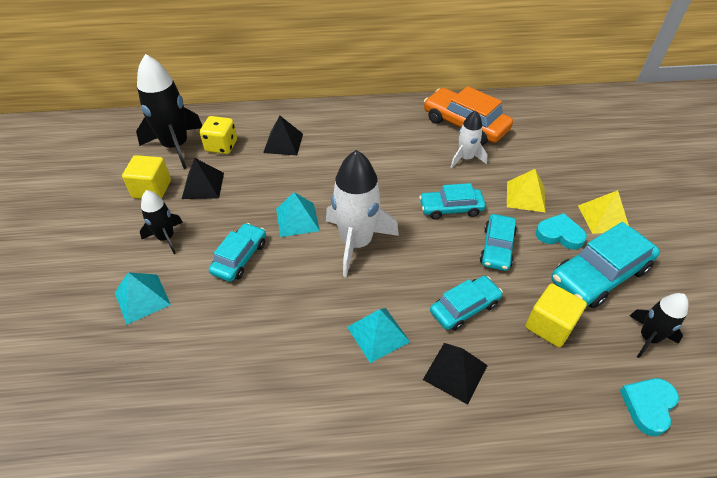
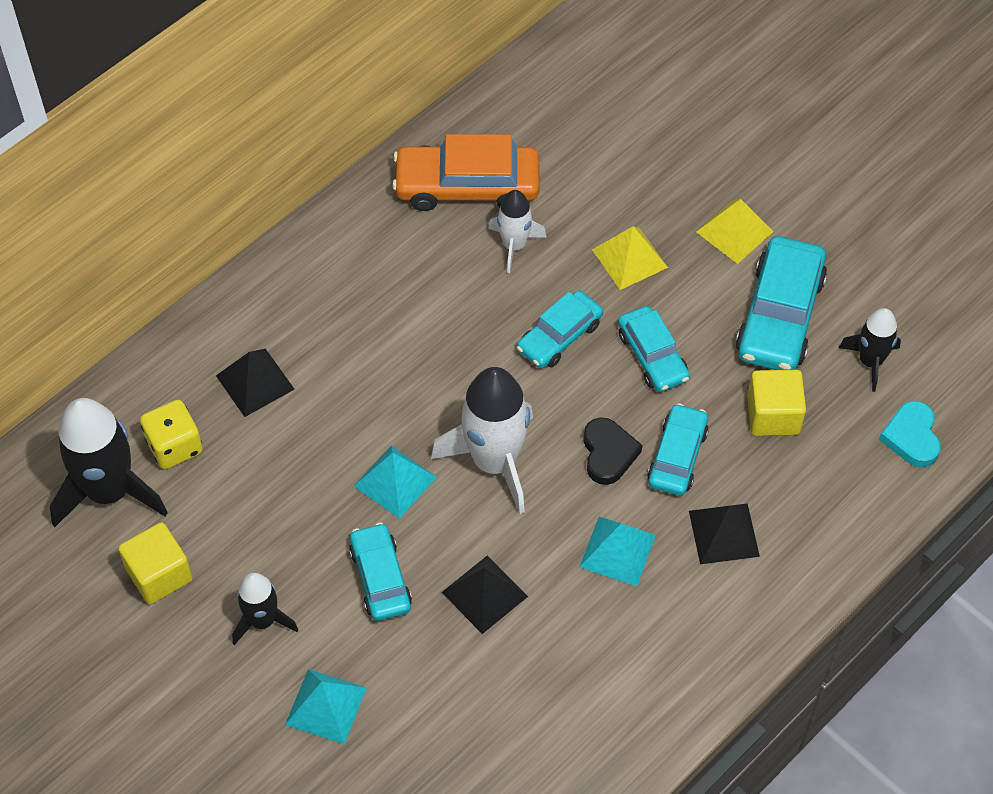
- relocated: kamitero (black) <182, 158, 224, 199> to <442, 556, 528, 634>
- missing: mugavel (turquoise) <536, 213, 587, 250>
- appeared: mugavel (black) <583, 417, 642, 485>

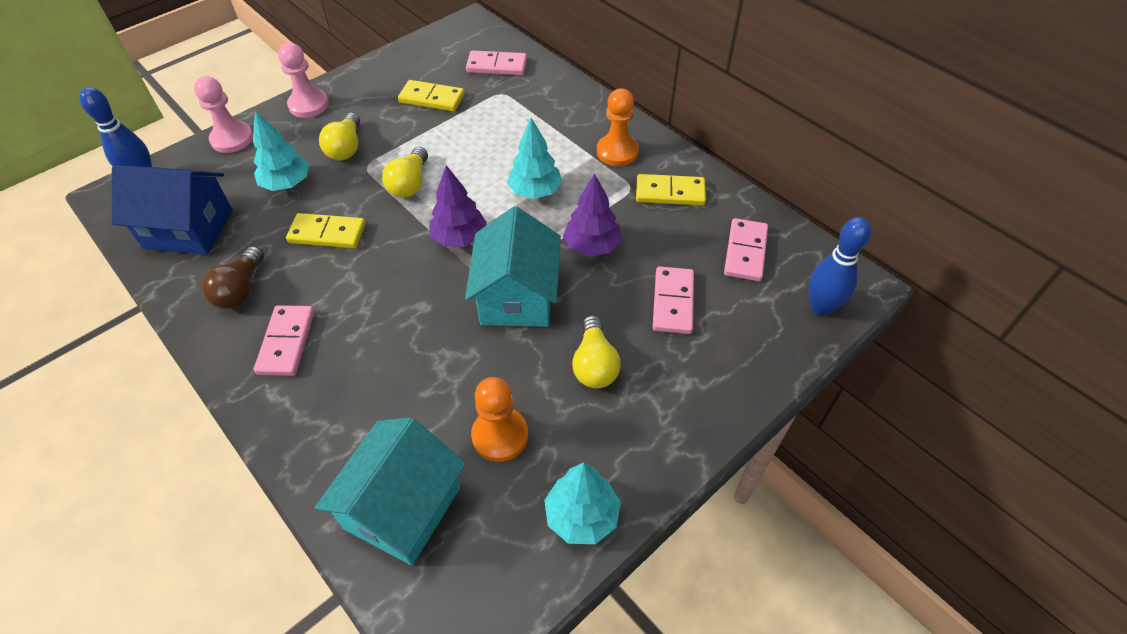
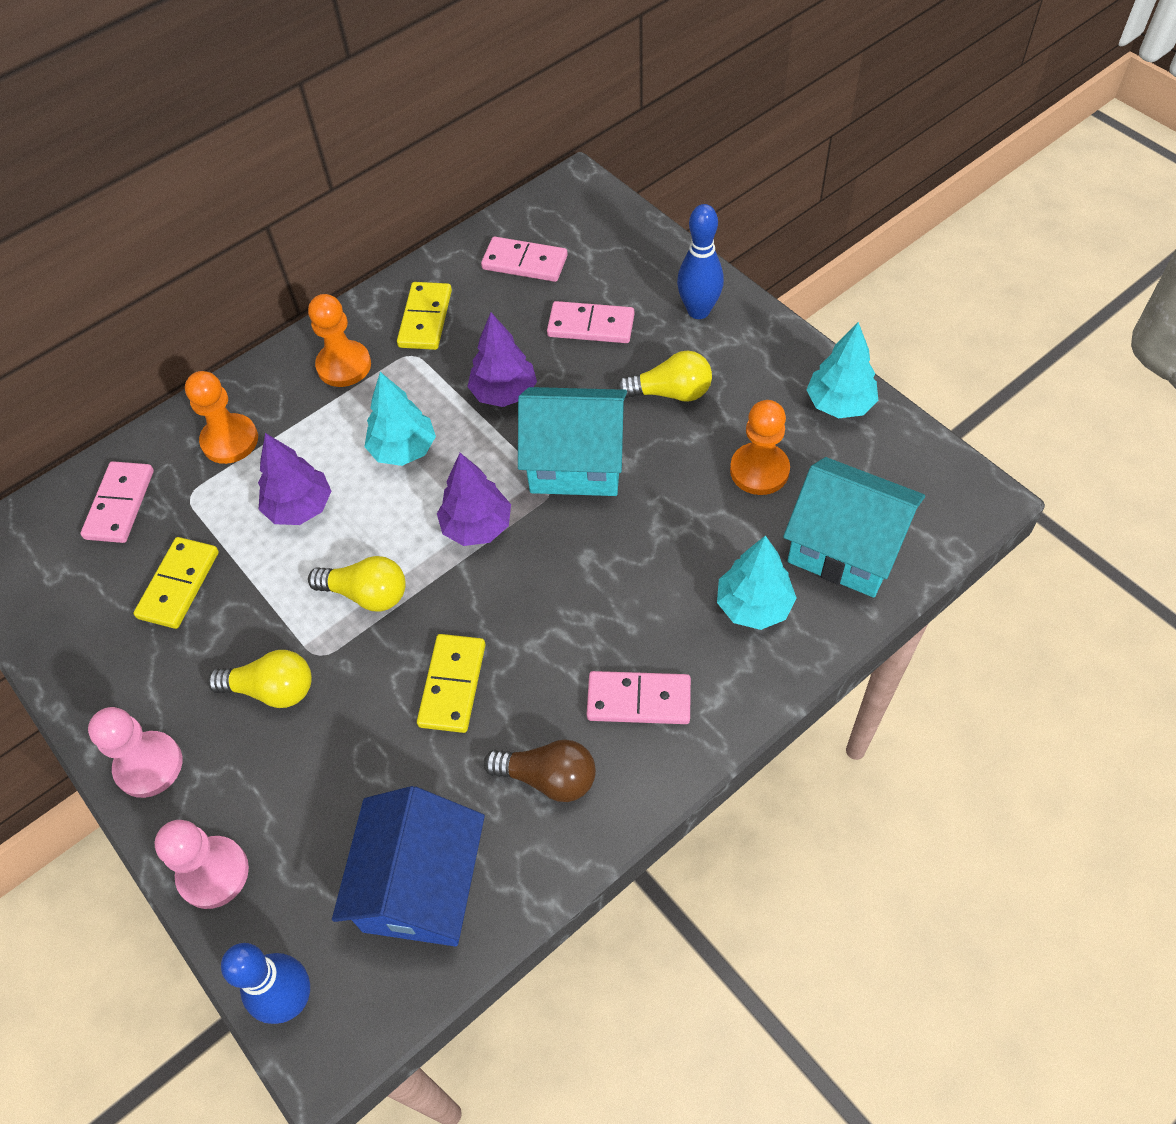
- relocated: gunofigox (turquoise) <253, 110, 309, 191> to <717, 535, 796, 630>
- relocated: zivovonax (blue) <809, 217, 871, 316> to <677, 204, 724, 319>
- appeared: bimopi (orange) <185, 371, 258, 464>
- appeared: gunofigox (purple) <258, 433, 331, 525>

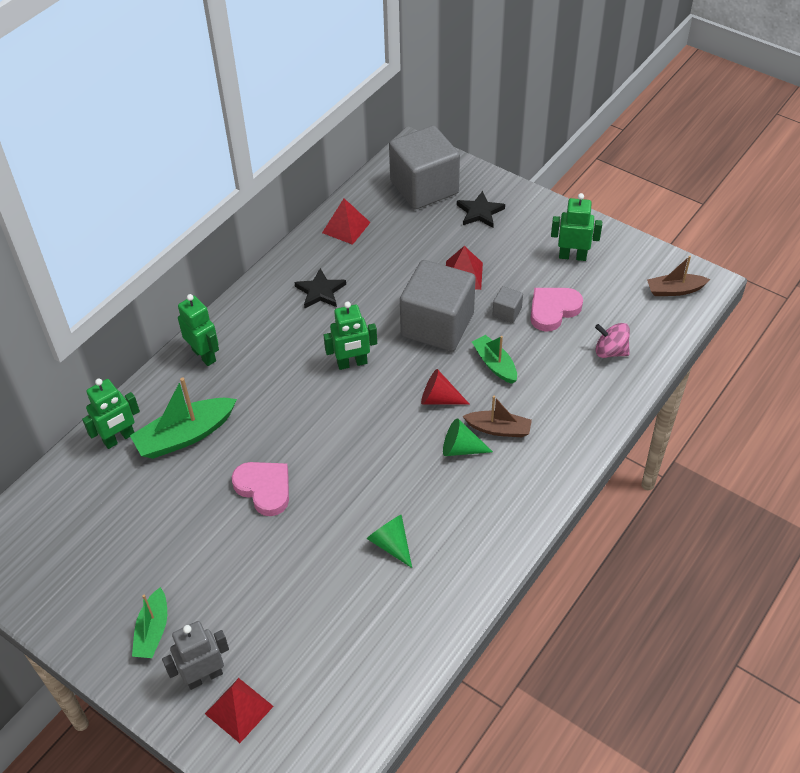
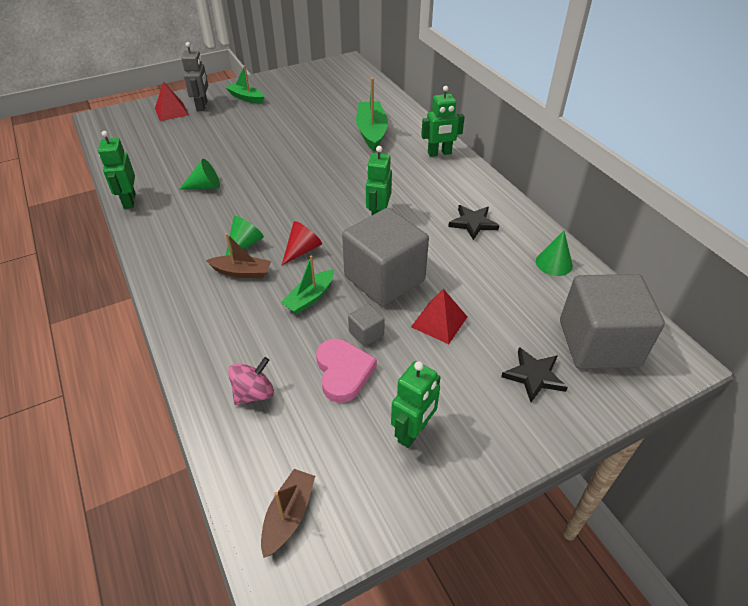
- exchanged: kamitero (red) <322, 198, 371, 245> to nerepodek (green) <536, 231, 573, 276>
- spun: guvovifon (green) <472, 335, 517, 384> = <281, 255, 334, 314> 135 degrees clockwise
- relocated: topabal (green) <82, 379, 140, 449> to <98, 131, 136, 209>
- spun: guvovifon (brown) <462, 396, 532, 437> = <206, 233, 271, 278> 120 degrees counterclockwise
- missing: mugavel (pink) <232, 462, 289, 516>

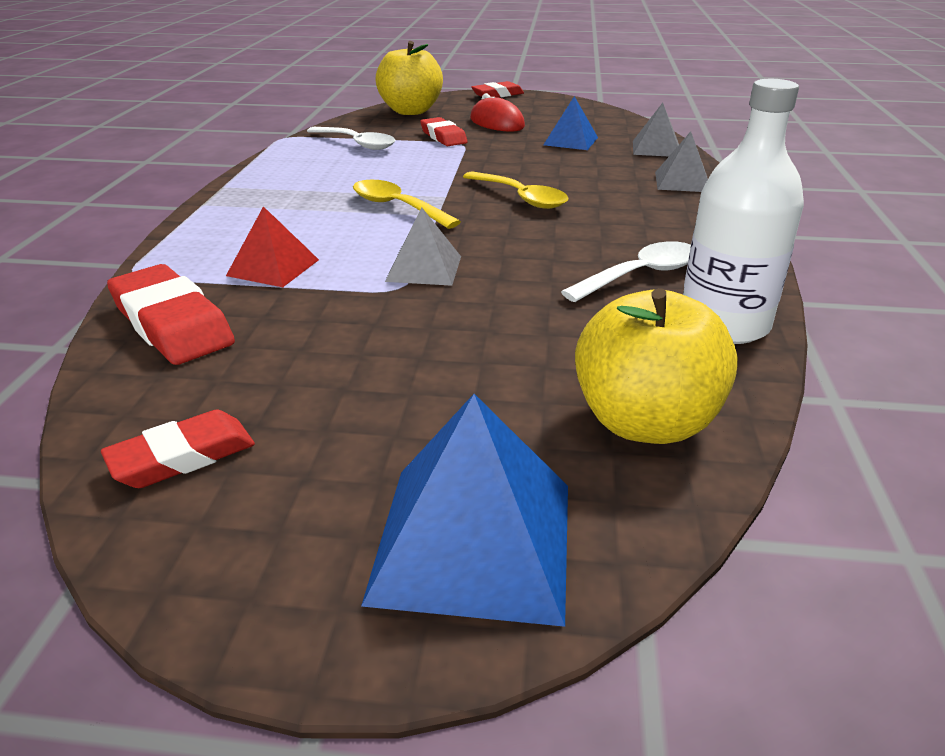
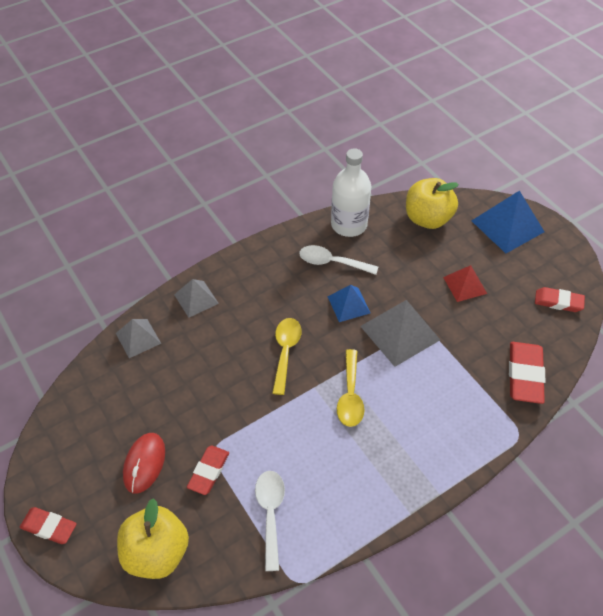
- relocated: kamitero (blue) <544, 96, 598, 150> to <327, 285, 370, 322>
- relocated: kamitero (red) <226, 206, 319, 287> to <443, 265, 487, 302>
- size: kamitero (grey) <385, 208, 461, 286> = <360, 300, 440, 367> x1.66

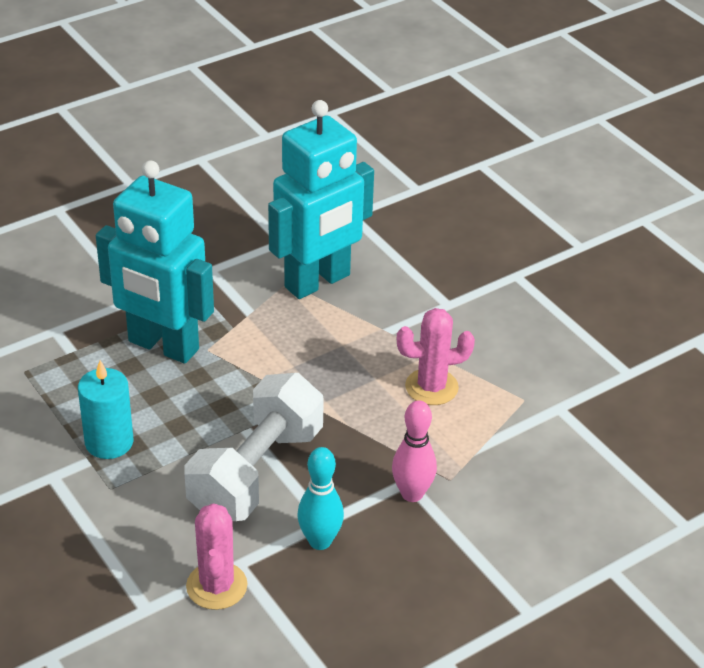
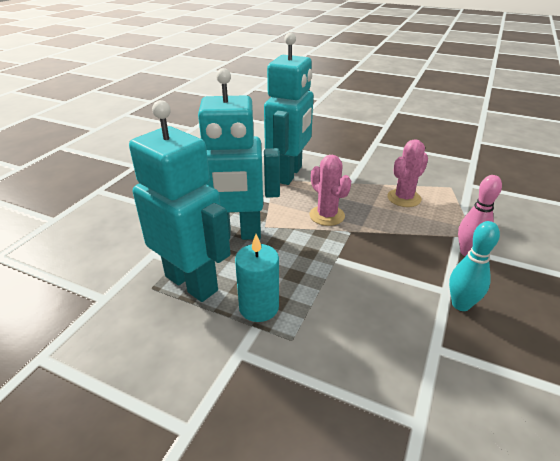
- missing: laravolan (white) <184, 373, 324, 521>
- relocated: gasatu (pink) <186, 503, 247, 610> to <310, 155, 351, 226>
- appeared: topabal (turquoise) <129, 100, 231, 302>

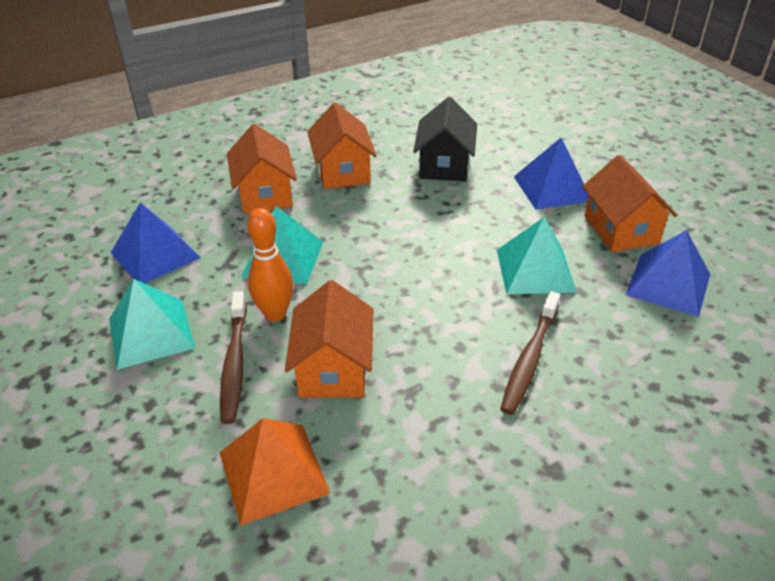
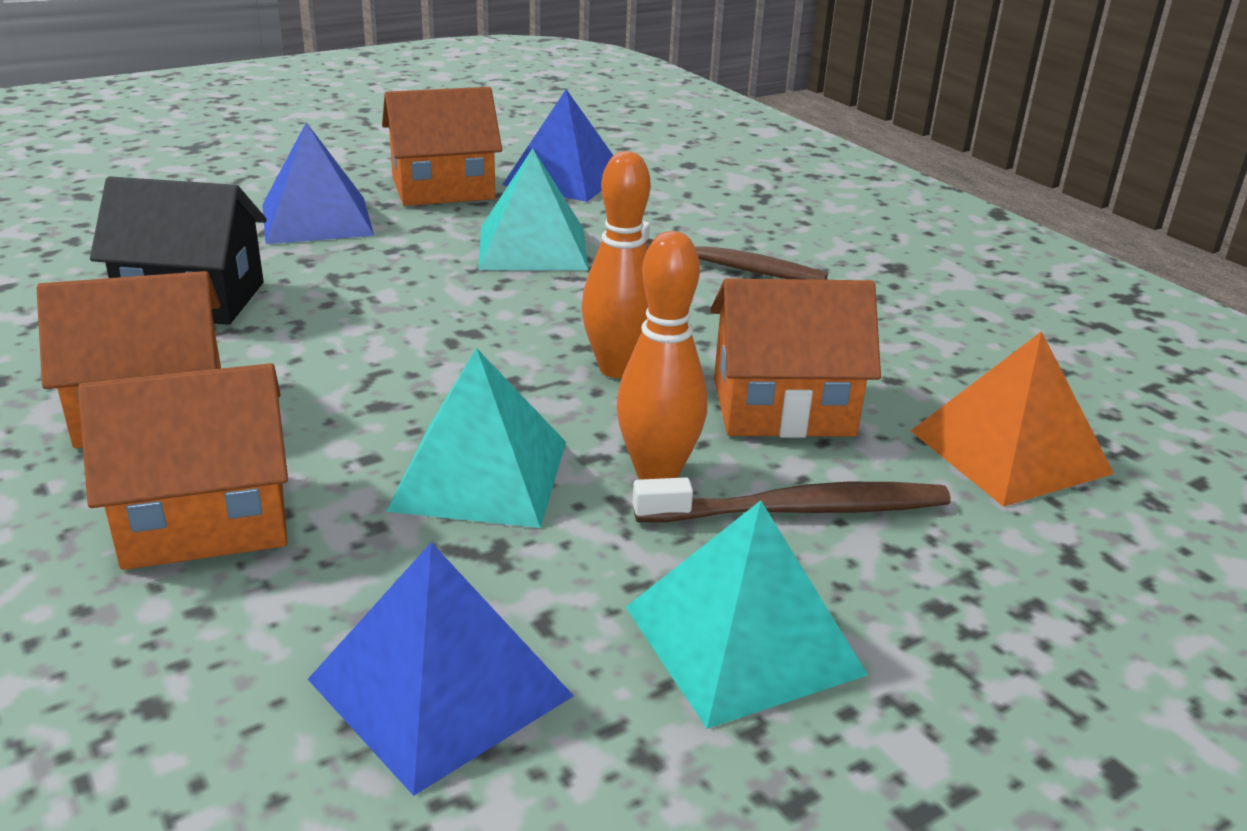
- appeared: zivovonax (orange) <581, 151, 651, 378>

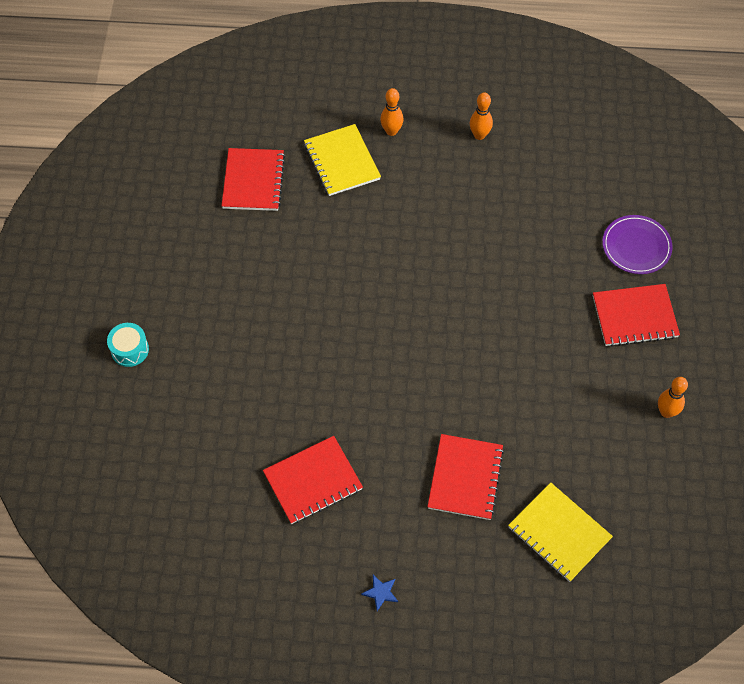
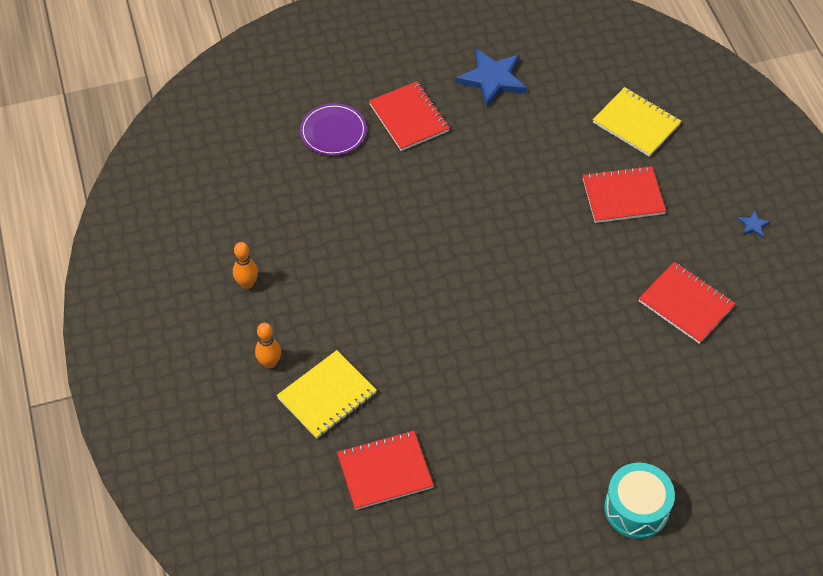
- size: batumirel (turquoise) <107, 323, 149, 367> = <604, 463, 675, 539> x1.57
- exchanged: zivovonax (orange) <658, 377, 688, 418> to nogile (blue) <455, 49, 527, 107>
- spun: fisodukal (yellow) <508, 483, 613, 582> = <593, 87, 681, 157> 75 degrees counterclockwise

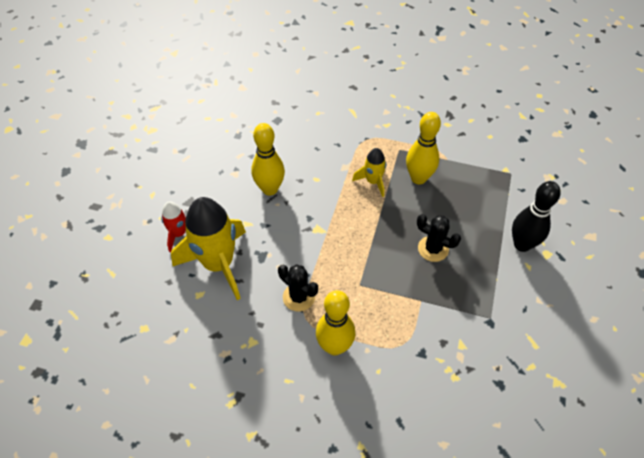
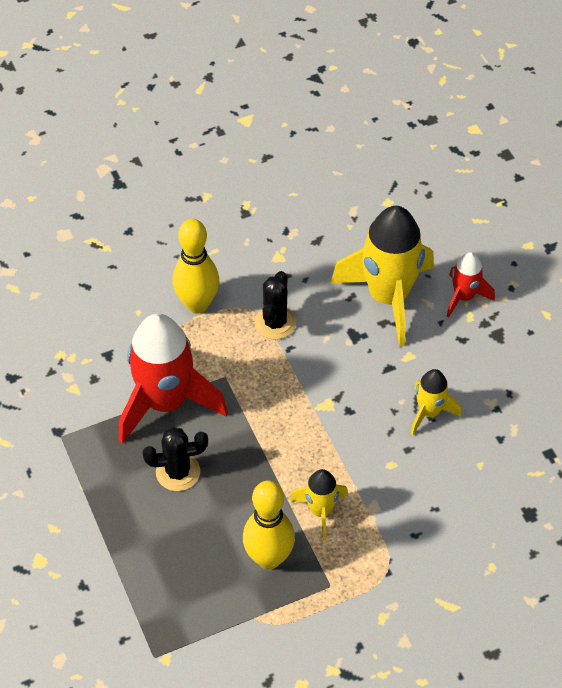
- exchanged: zivovonax (yellow) <251, 123, 285, 195> to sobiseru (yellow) <411, 369, 462, 435>
- missing: zivovonax (black) <512, 181, 561, 252>
- spun: gasatu (black) <278, 264, 318, 311> = <254, 271, 296, 340> 75 degrees counterclockwise
- appeared: sobiseru (red) <119, 314, 228, 444>

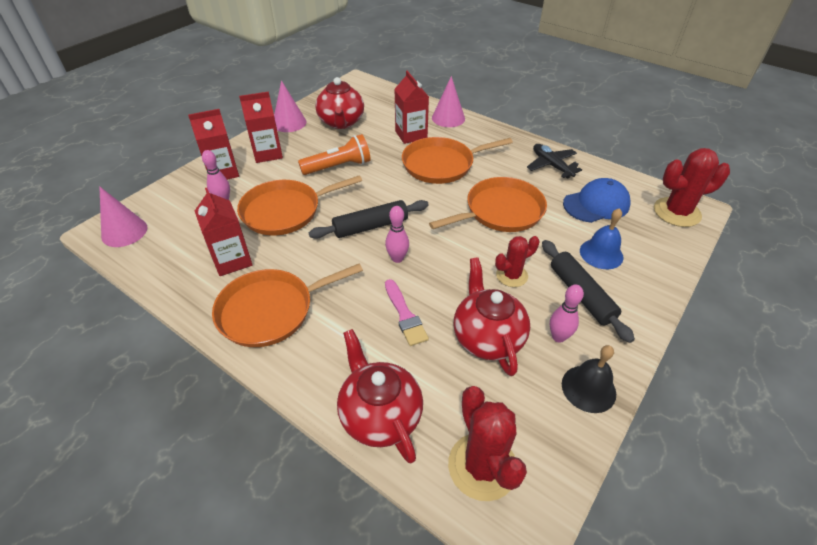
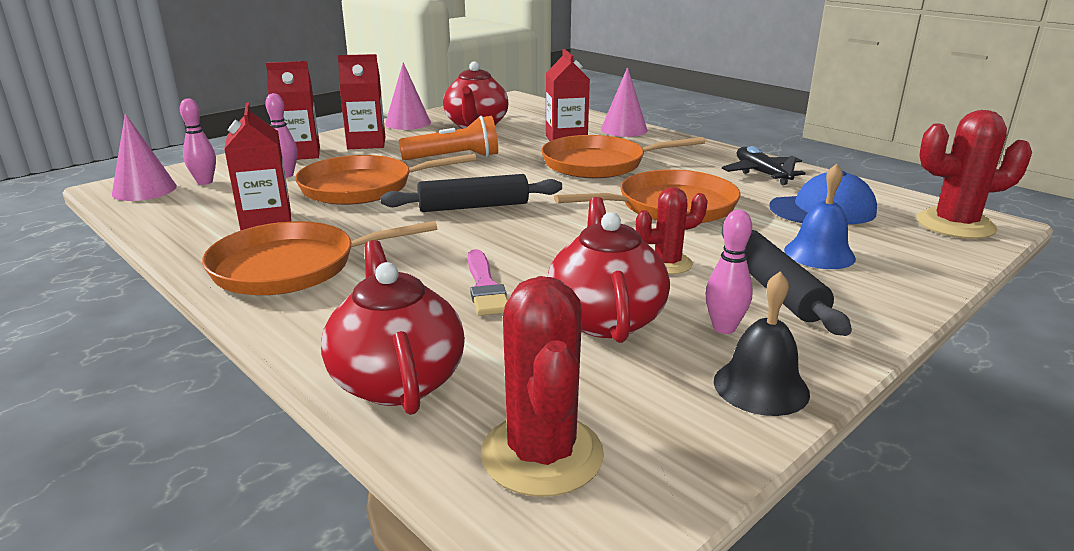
- relocated: zivovonax (pink) <385, 206, 409, 263> to <180, 98, 216, 185>

